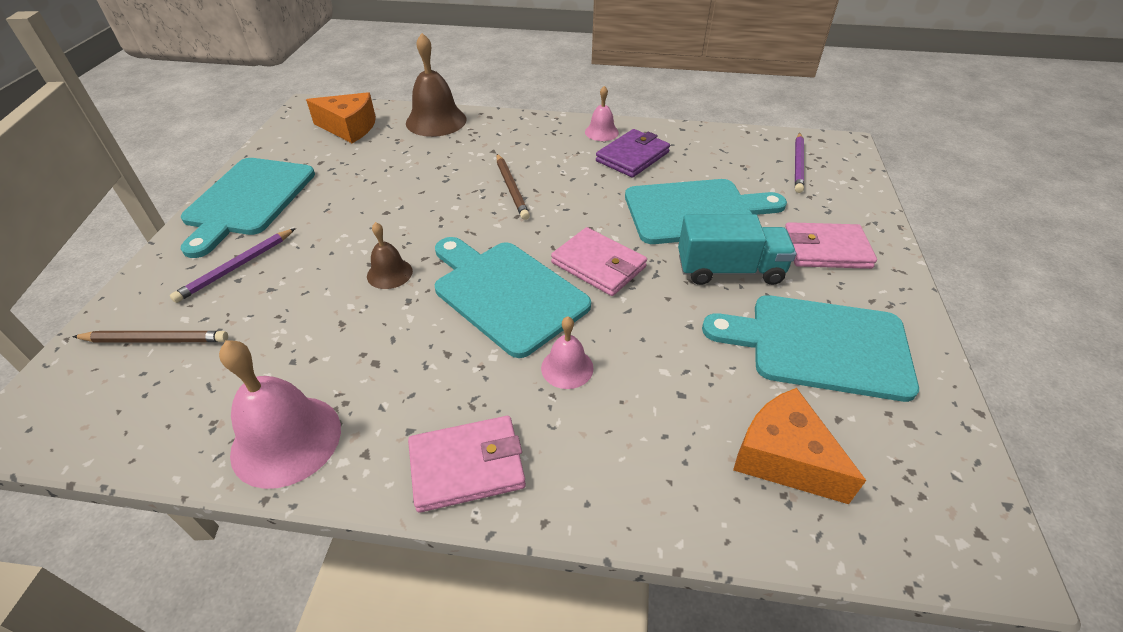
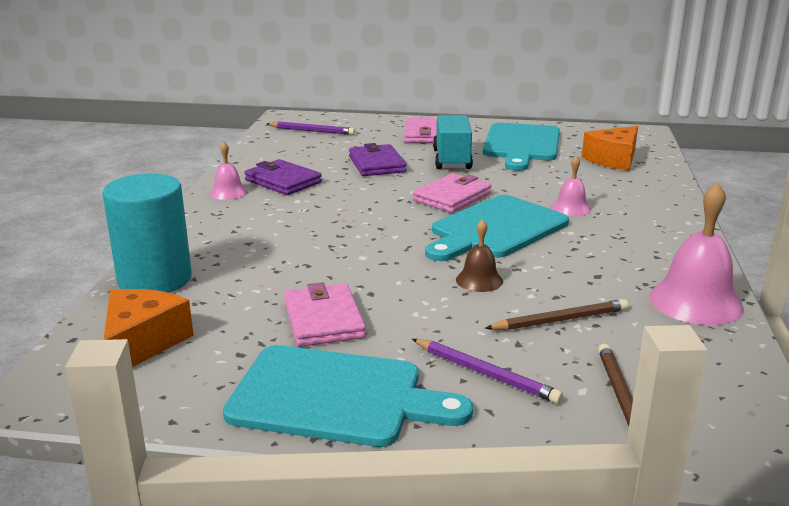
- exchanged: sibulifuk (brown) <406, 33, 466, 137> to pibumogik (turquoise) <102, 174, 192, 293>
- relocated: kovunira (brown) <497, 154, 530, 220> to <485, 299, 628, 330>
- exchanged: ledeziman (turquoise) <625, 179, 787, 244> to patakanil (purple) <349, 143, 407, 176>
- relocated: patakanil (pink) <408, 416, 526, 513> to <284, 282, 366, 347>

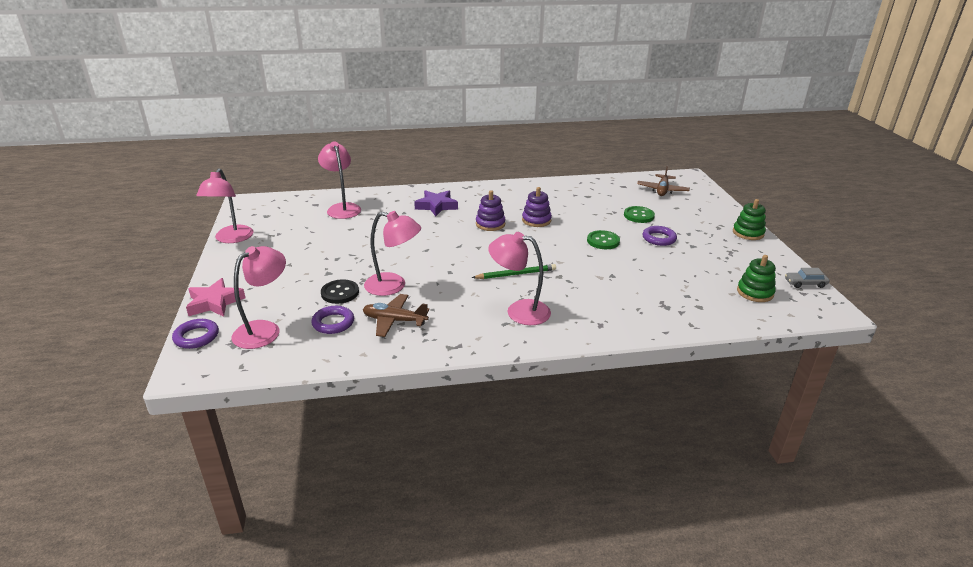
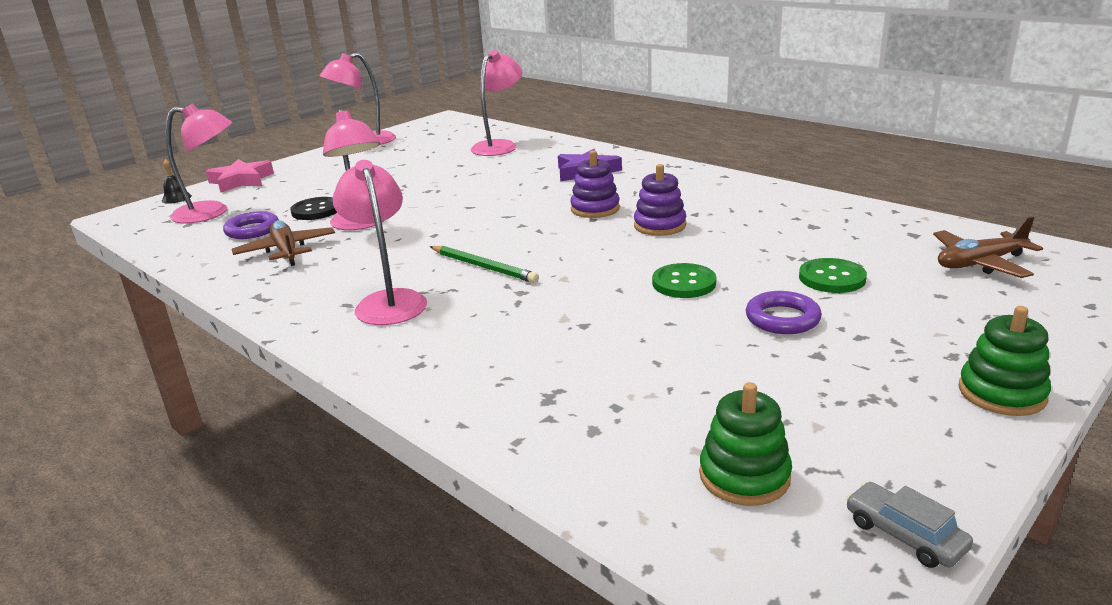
- exchanged: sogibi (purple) <172, 319, 219, 349> to sibulifuk (black) <162, 159, 192, 204>

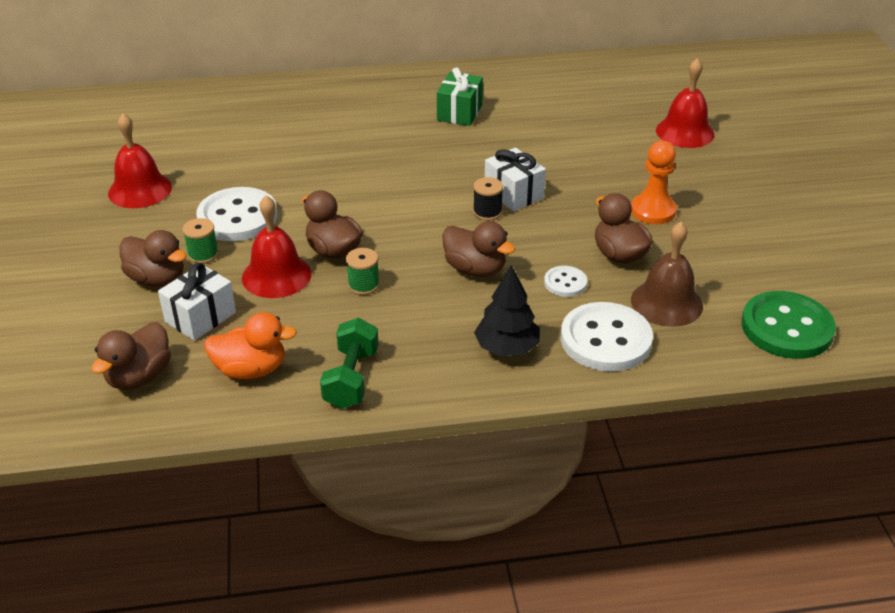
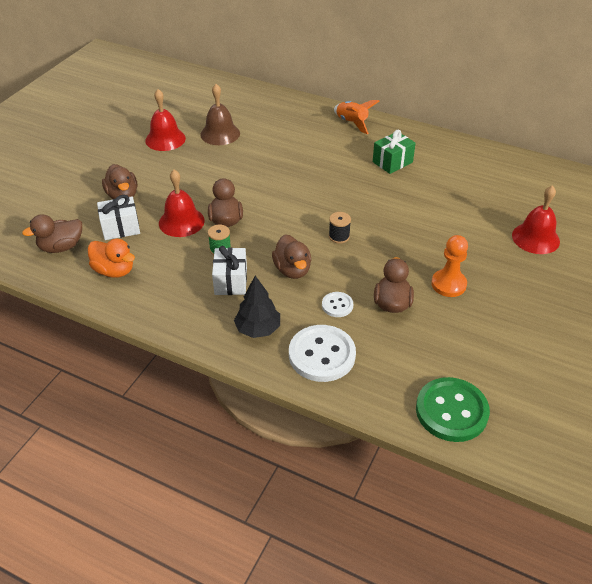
- relocated: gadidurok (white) <485, 148, 546, 211> to <212, 246, 247, 295>
- missing: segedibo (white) <196, 187, 277, 241>
- missing: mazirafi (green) <182, 218, 219, 264>
- relocated: sibulifuk (brown) <631, 222, 703, 327> to <200, 84, 240, 145>
- missing: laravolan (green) <320, 318, 379, 409>
- appeared: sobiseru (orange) <334, 100, 380, 134>

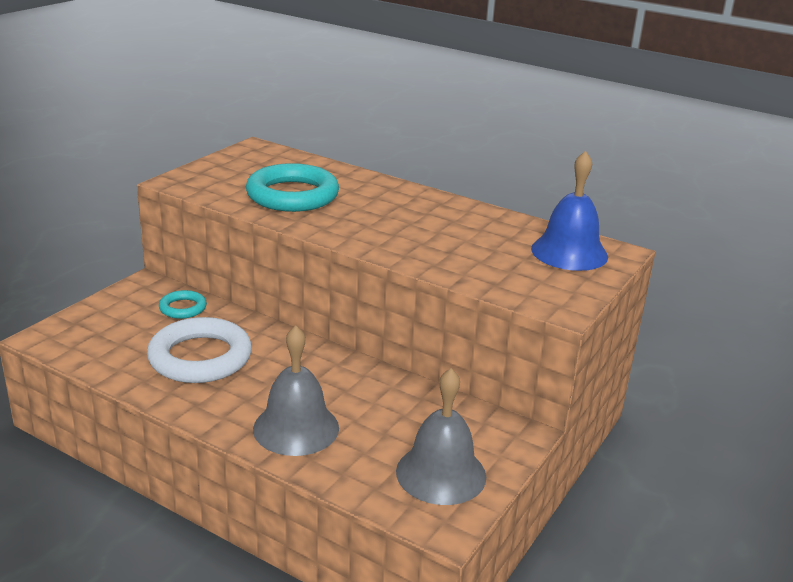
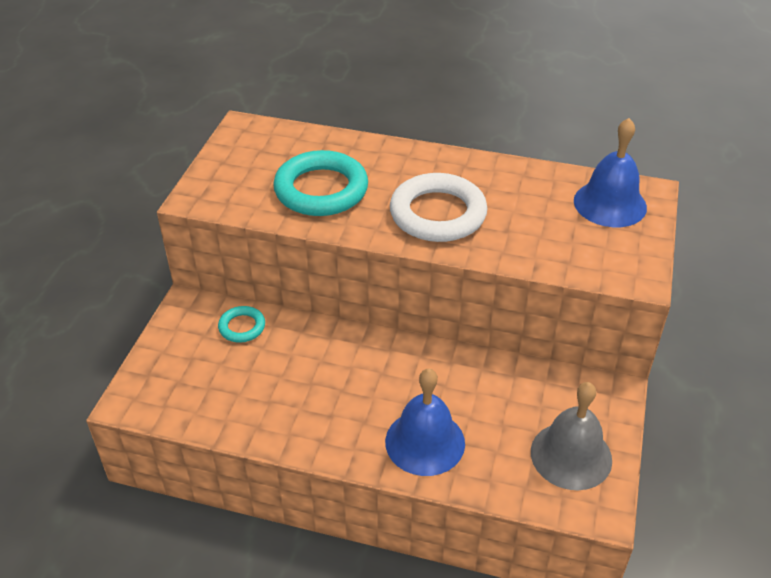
- relocated: sogibi (white) <147, 317, 252, 383> to <390, 173, 487, 242>
- colour: sibulifuk (grey) <253, 325, 339, 456> to sibulifuk (blue) <385, 369, 465, 476>

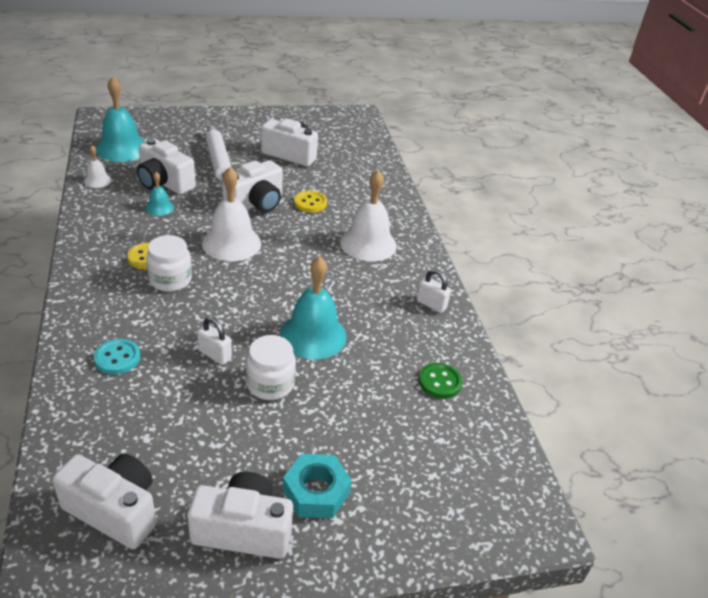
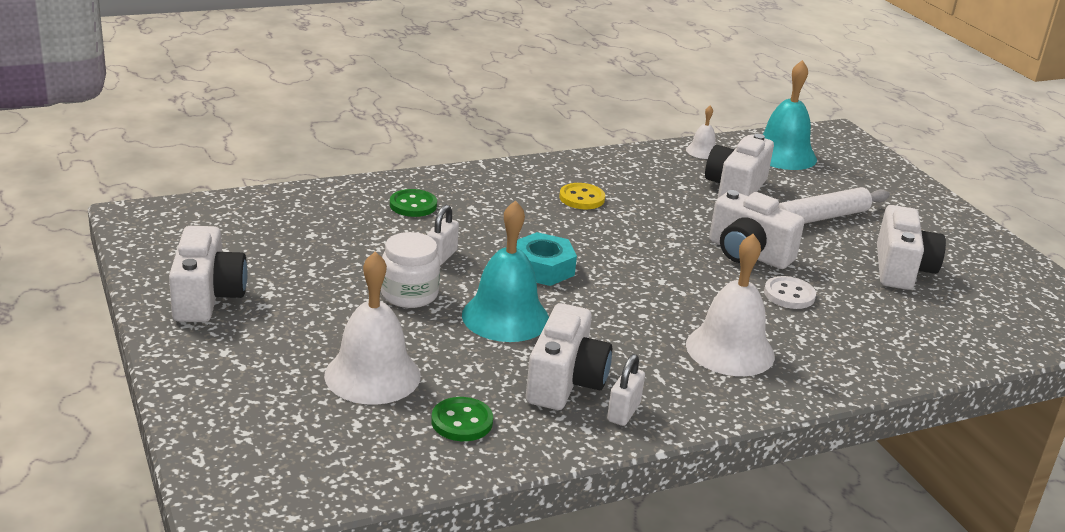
- relocated: sibulifuk (white) <202, 167, 261, 261> to <324, 251, 421, 405>
- missing: sibulifuk (turquoise) <146, 172, 174, 216>
- colour: segedibo (yellow) <294, 190, 327, 213> to segedibo (white) <764, 276, 816, 309>
- missing: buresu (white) <146, 235, 192, 292>
- colour: segedibo (turquoise) <94, 339, 140, 374> to segedibo (green) <390, 189, 437, 217>
- relocated: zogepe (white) <52, 454, 156, 549> to <526, 303, 612, 410>
- relocated: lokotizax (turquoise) <283, 454, 352, 518> to <517, 232, 577, 286>

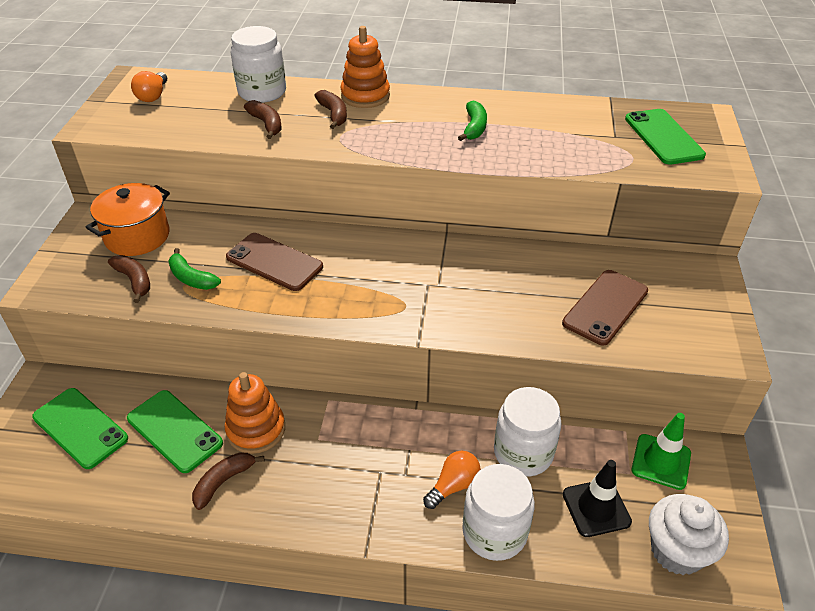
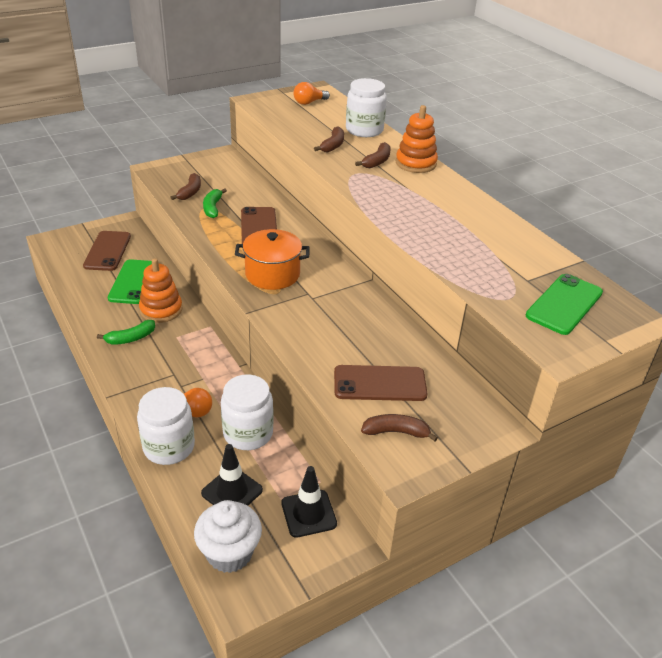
- relocated: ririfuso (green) <458, 101, 487, 141> to <97, 320, 155, 345>
- relocated: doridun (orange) <86, 183, 170, 256> to <235, 229, 310, 290>
- colour: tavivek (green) <32, 388, 128, 469> to tavivek (brown) <83, 231, 131, 271>
- colour: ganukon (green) <632, 413, 691, 490> to ganukon (black) <281, 466, 337, 538>
- relocated: ririfuso (brown) <192, 452, 264, 510> to <361, 414, 438, 441>

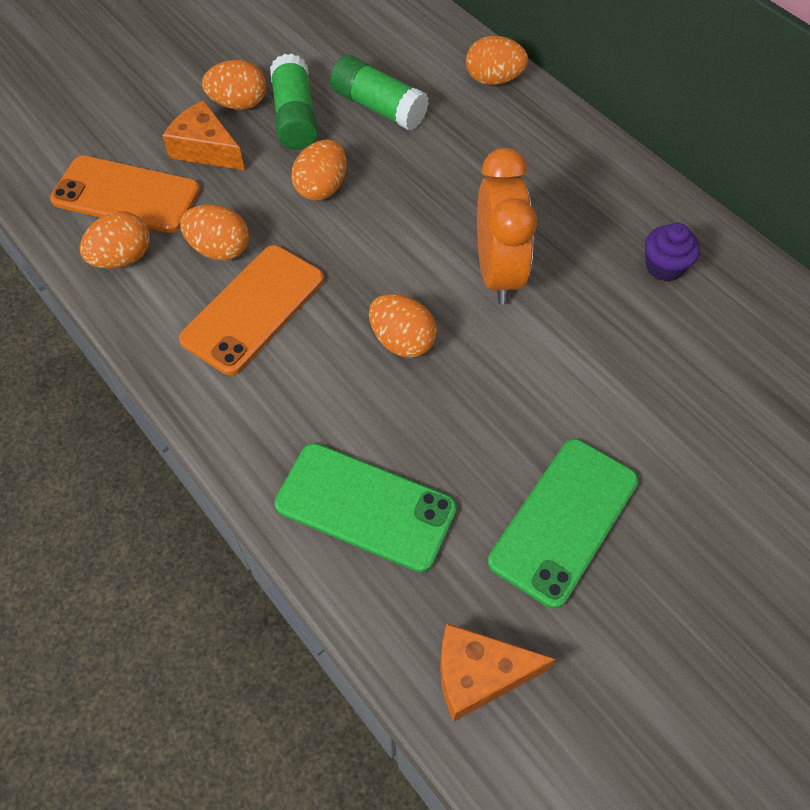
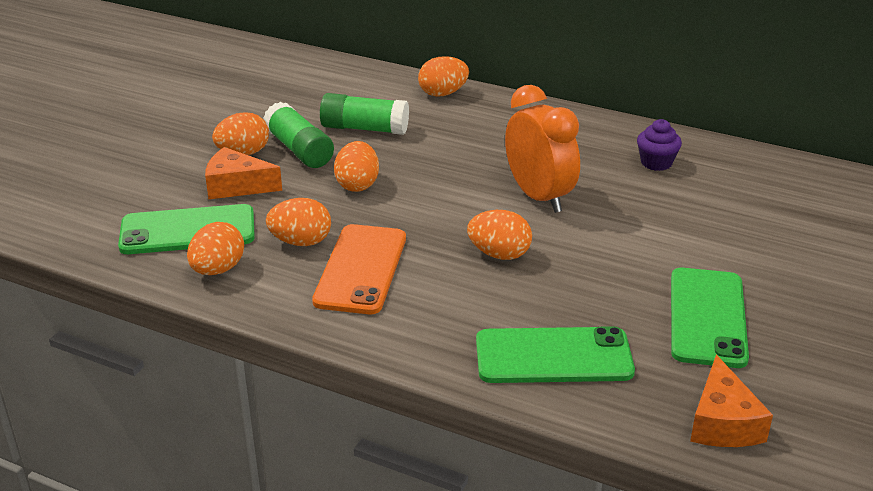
- colour: tavivek (orange) <50, 156, 200, 233> to tavivek (green) <118, 204, 255, 254>
- spun: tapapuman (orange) <440, 623, 556, 722> = <690, 355, 773, 447> 60 degrees counterclockwise

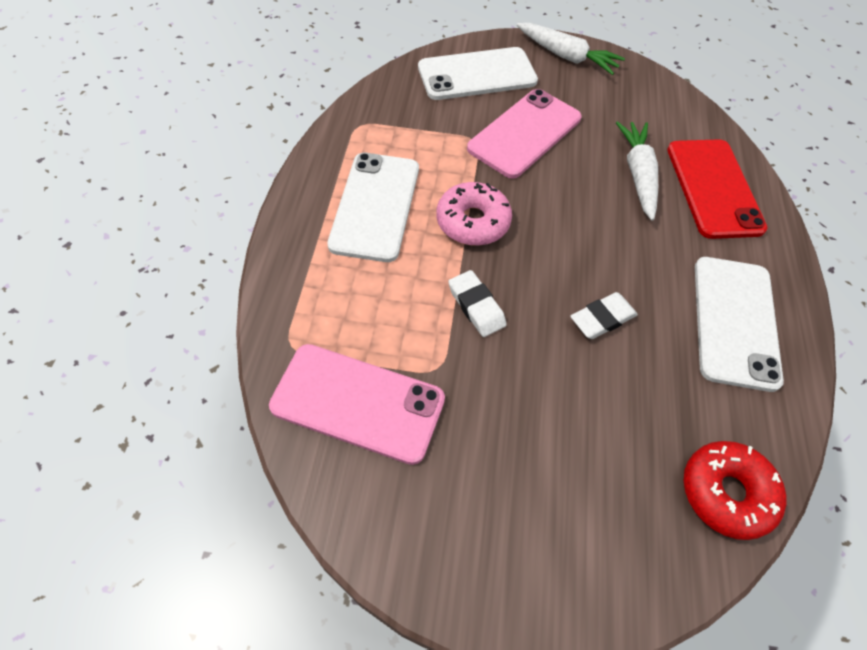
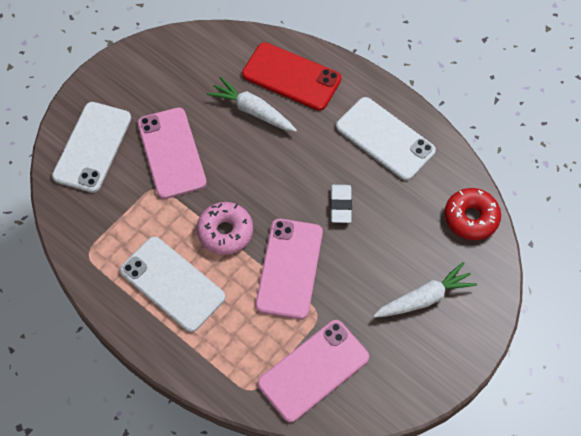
- relocated: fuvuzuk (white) <517, 23, 625, 75> to <373, 262, 477, 318>
- exchanged: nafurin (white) <448, 270, 507, 337> to tavivek (pink) <256, 219, 323, 319>

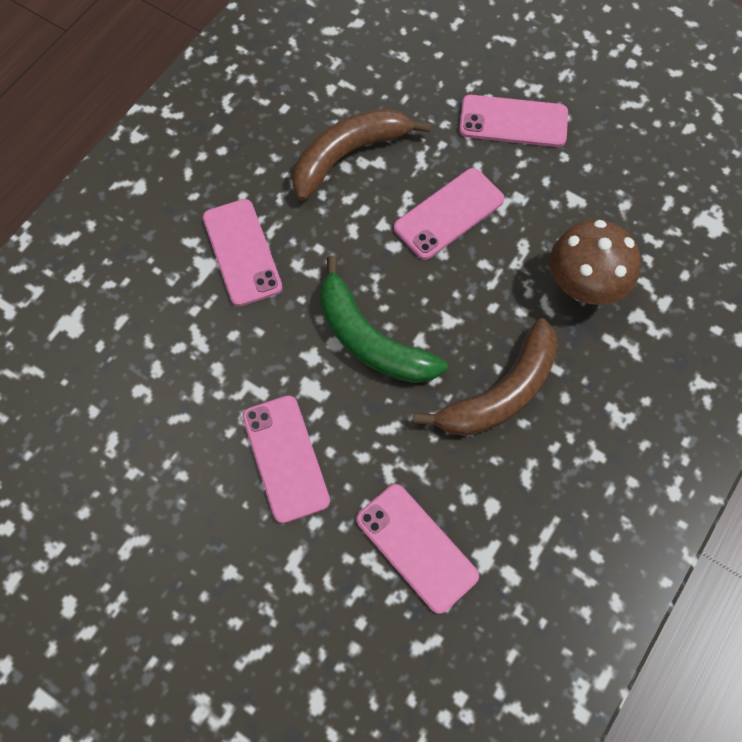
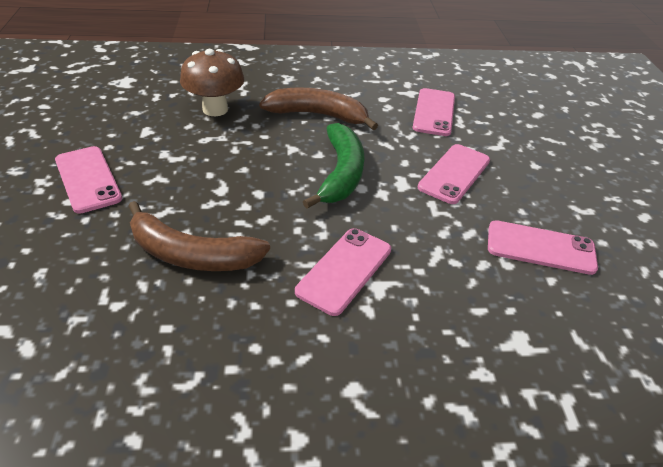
- relocated: tavivek (pink) <394, 168, 504, 260> to <488, 220, 598, 275>

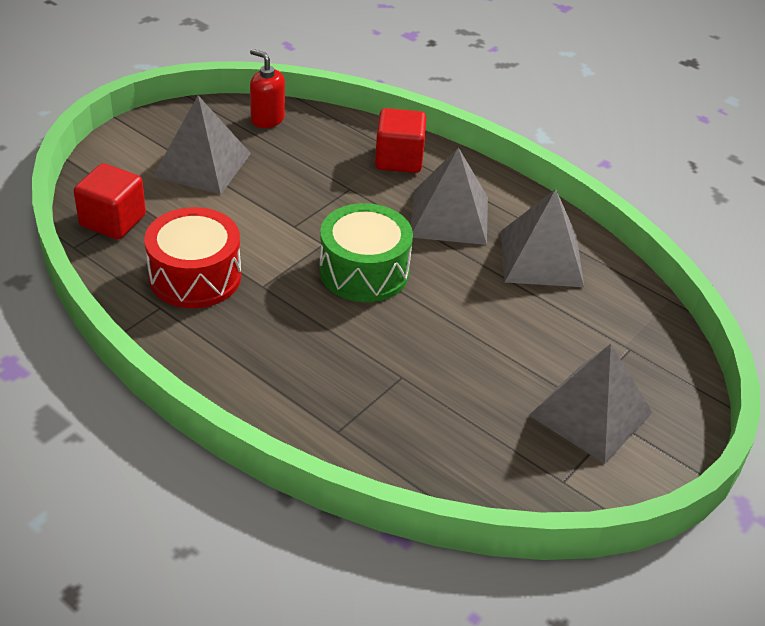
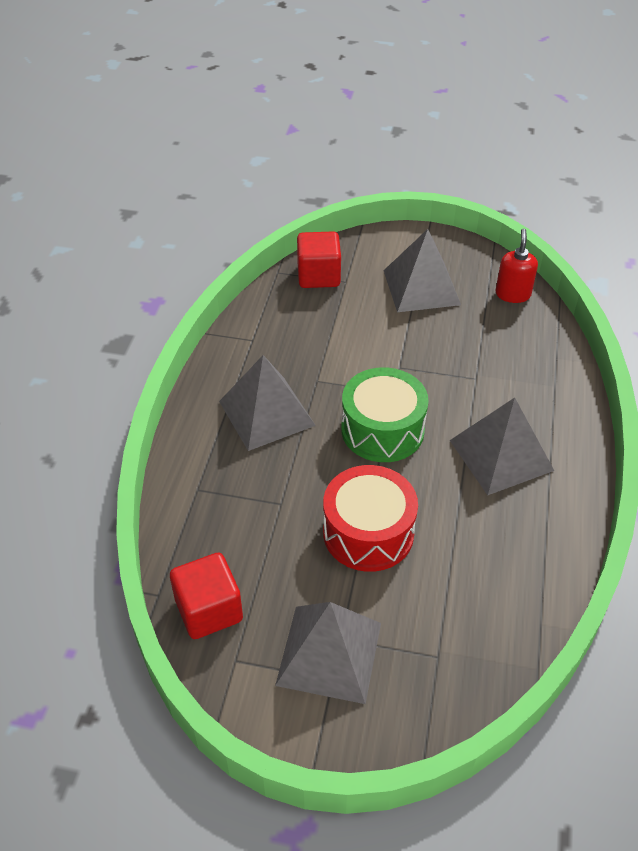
- relocated: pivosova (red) <375, 108, 426, 173> to <170, 553, 243, 639>
- relocated: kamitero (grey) <501, 189, 584, 287> to <219, 355, 316, 451>
- relocated: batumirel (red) <144, 207, 241, 308> to <323, 465, 418, 572>

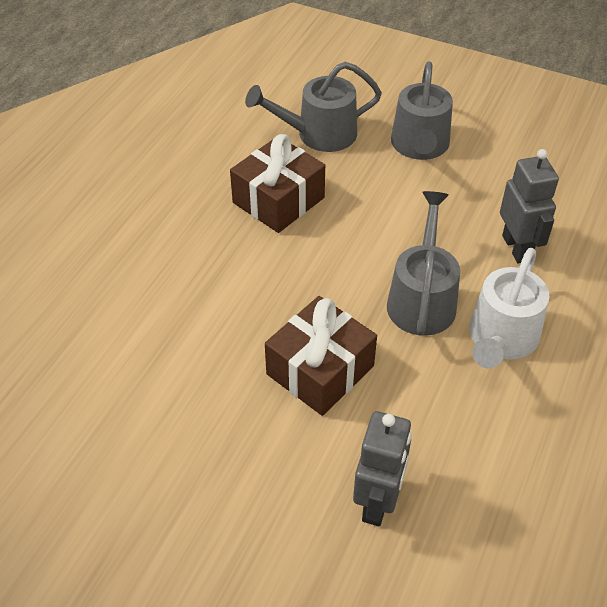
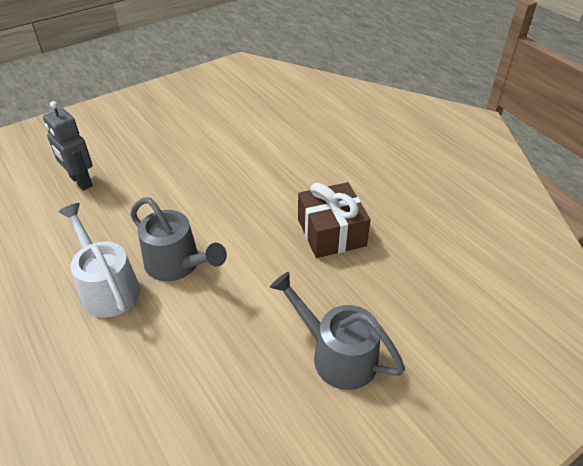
- missing: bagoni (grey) <245, 62, 382, 152>
- missing: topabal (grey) <500, 149, 559, 264>
- missing: gadidurok (brown) <265, 296, 377, 416>

